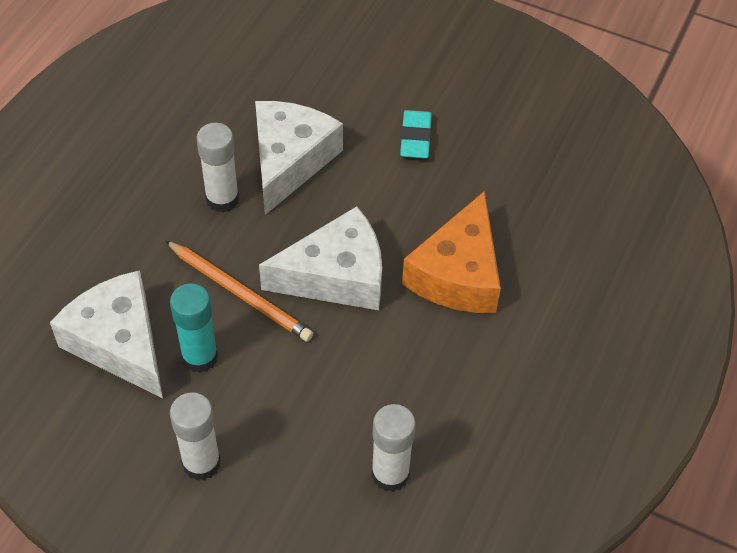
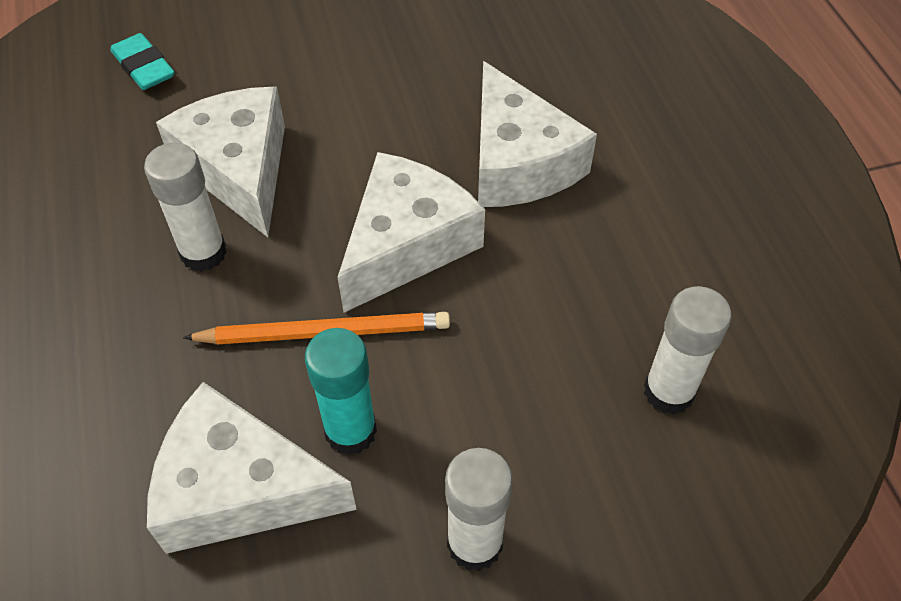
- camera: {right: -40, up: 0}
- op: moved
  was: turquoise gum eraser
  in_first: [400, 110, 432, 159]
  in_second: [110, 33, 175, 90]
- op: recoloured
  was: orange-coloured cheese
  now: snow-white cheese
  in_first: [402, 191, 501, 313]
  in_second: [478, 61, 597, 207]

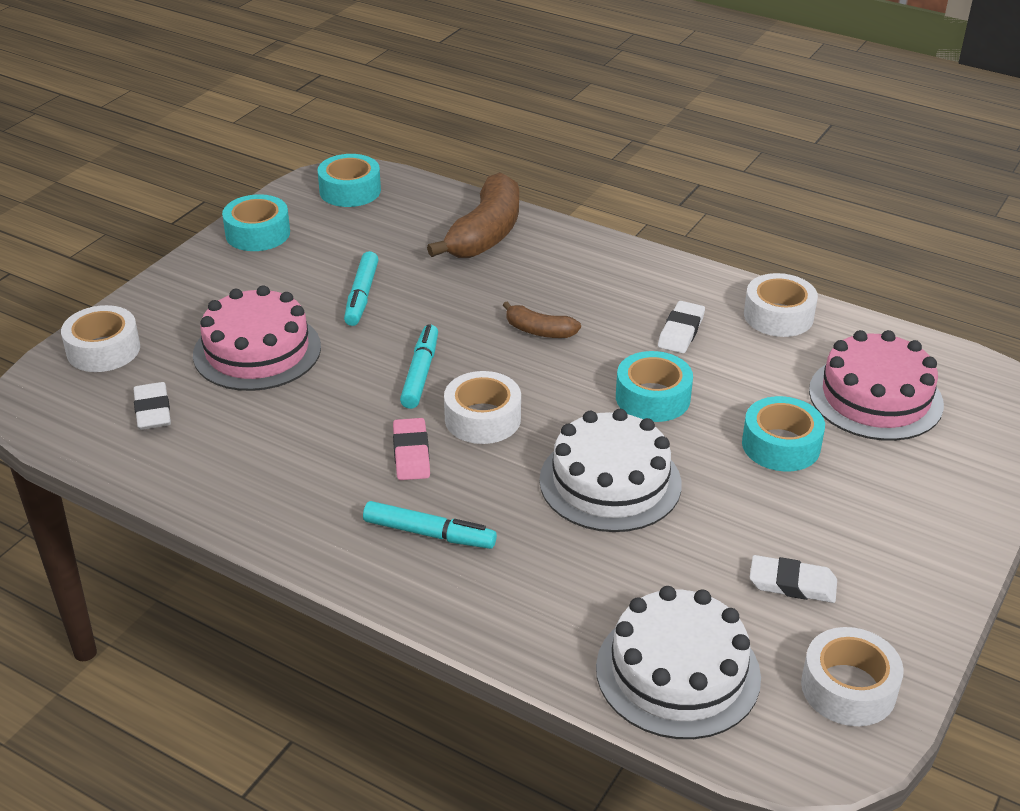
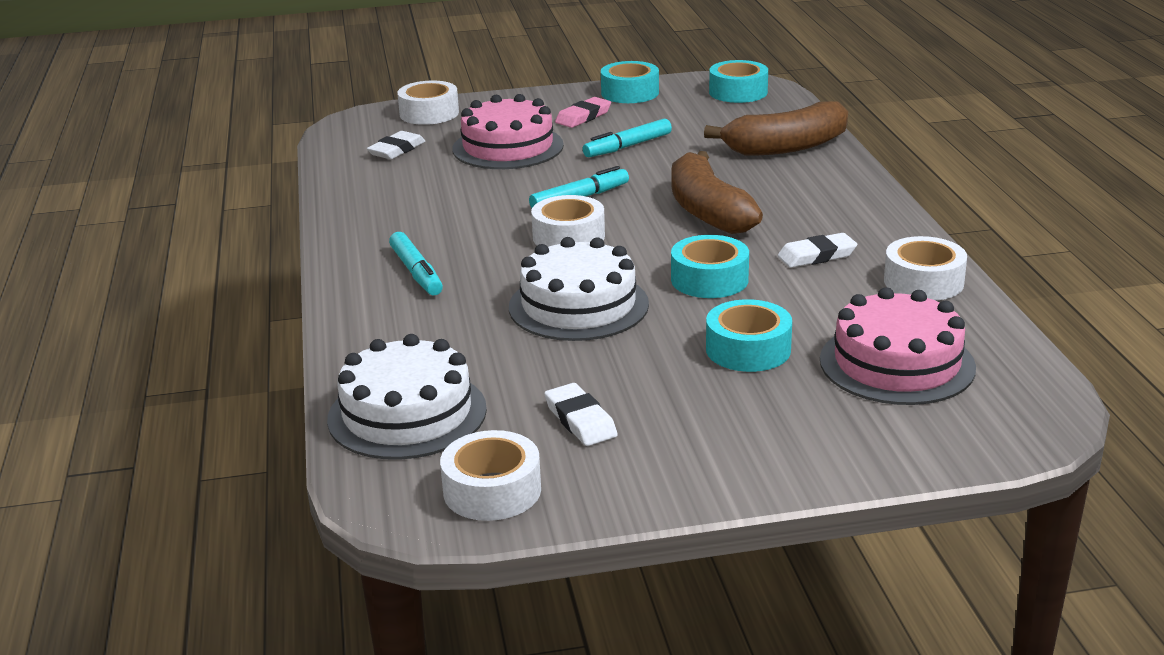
- camera: {right: 50, up: -10}
- op: moved
  was: rose-pink gum eraser
  in_first: [393, 418, 430, 480]
  in_second: [555, 97, 611, 128]
- op: resized
  was: russet banana
  in_first: [503, 301, 581, 338]
  in_second: [672, 151, 763, 234]
  ratio: 1.96

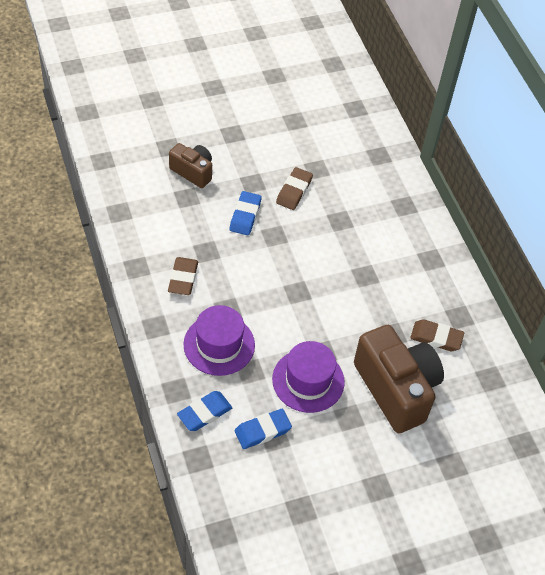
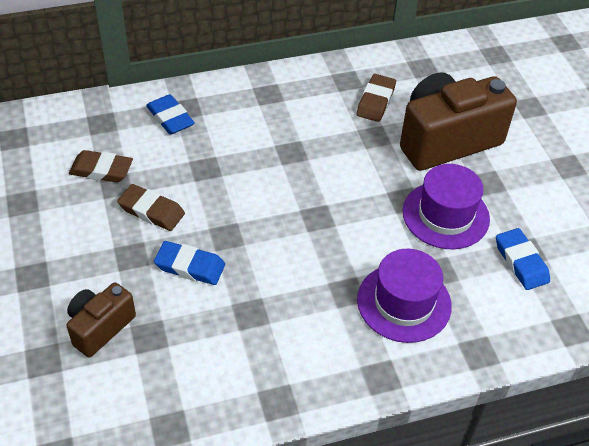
- camera: {right: -85, up: -5}
- op: moved
  was: russet gum eraser
  in_first: [168, 257, 198, 295]
  in_second: [69, 150, 133, 182]
- op: moved
  was: royal blue gum eraser
  in_first: [177, 391, 232, 431]
  in_second: [146, 94, 195, 135]

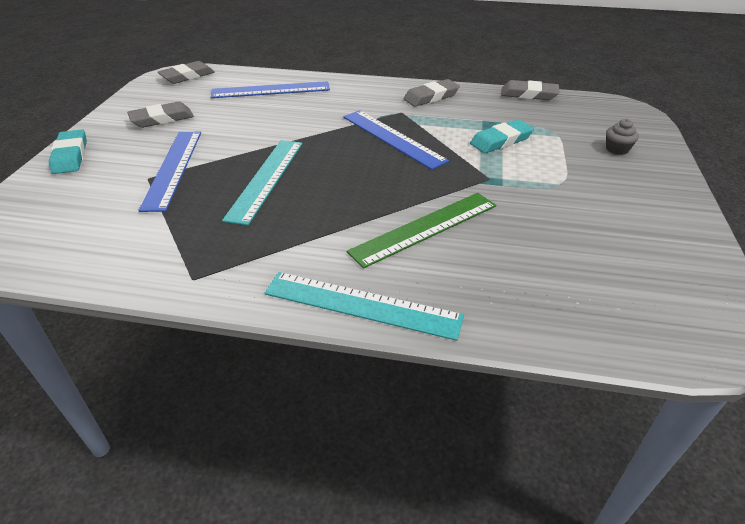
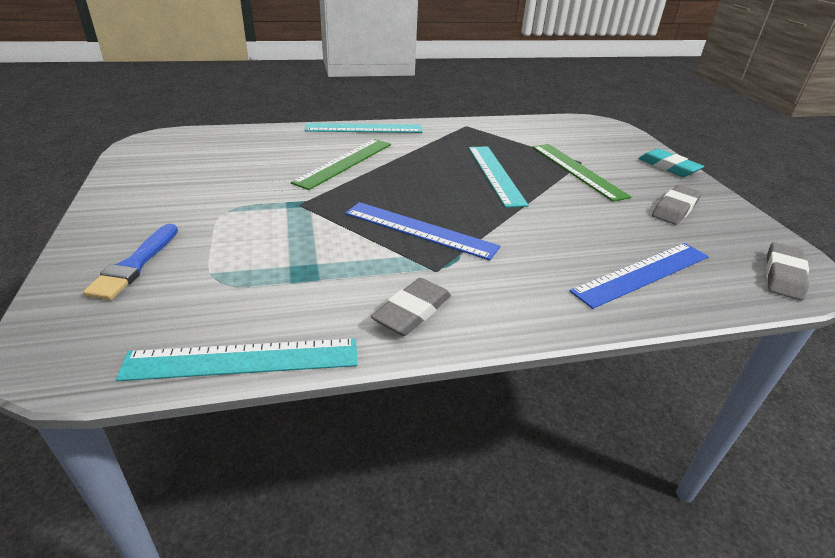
- camera: {right: 155, up: -5}
- op: removed
  was: turquoise gum eraser
  in_first: [470, 119, 534, 153]
- op: replaced
  was: gray gum eraser
  now: turquoise ruler
  in_first: [501, 80, 559, 100]
  in_second: [116, 338, 358, 381]
- op: replaced
  was: gray fairy cake
  now: royal blue brush
  in_first: [606, 119, 639, 155]
  in_second: [83, 224, 178, 300]
- op: recoloured
  was: royal blue ruler
  now: leaf-green ruler
  in_first: [138, 132, 201, 212]
  in_second: [532, 144, 631, 202]

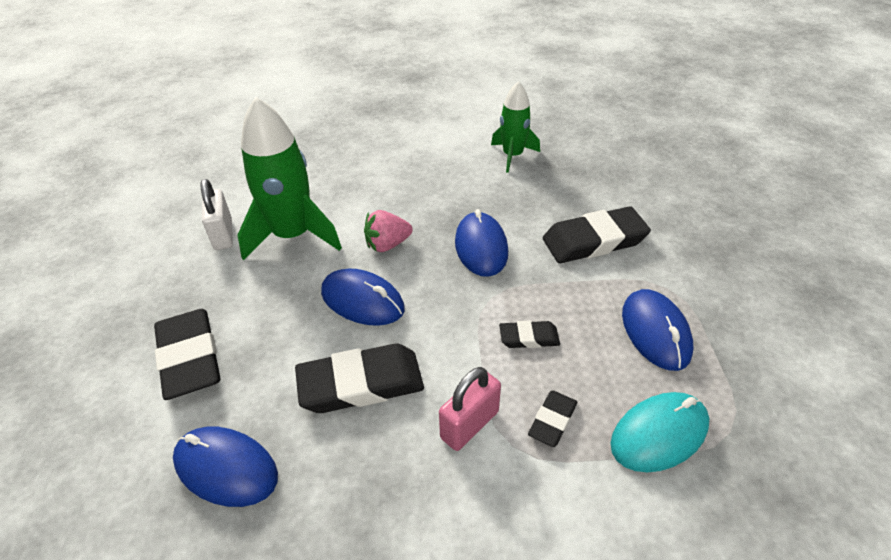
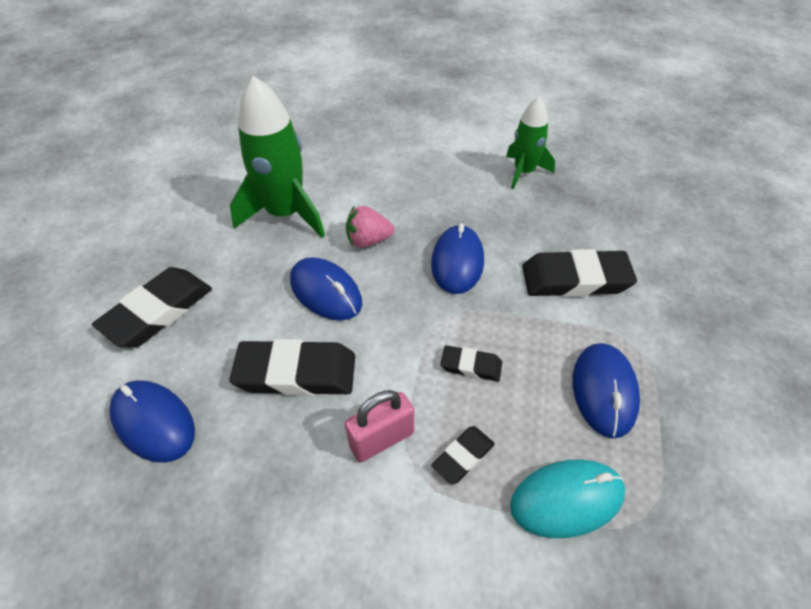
- camera: {right: 15, up: 5}
- op: removed
  was: snow-white padlock
  in_first: [200, 179, 233, 250]
- op: turned
  was: black gum eraser
  in_first: [154, 309, 221, 400]
  in_second: [92, 267, 212, 348]
  clockwise: 45

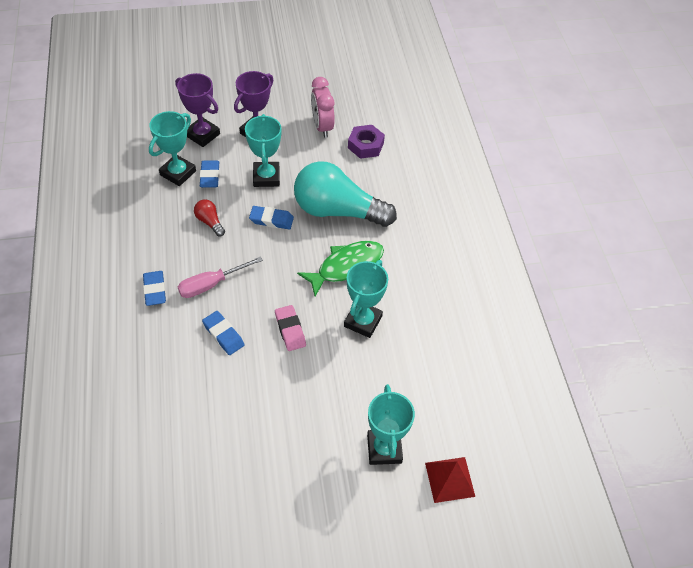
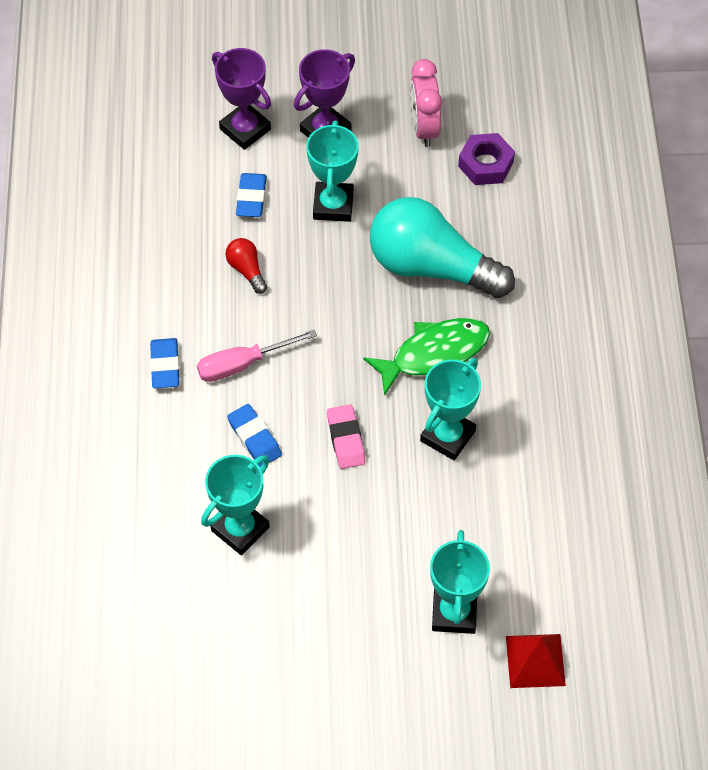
- camera: {right: 10, up: 5}
- op: removed
  was: royal blue gum eraser
  in_first: [249, 206, 294, 229]
- op: moved
  was: turquoise prize cup
  in_first: [149, 111, 196, 186]
  in_second: [201, 455, 270, 555]

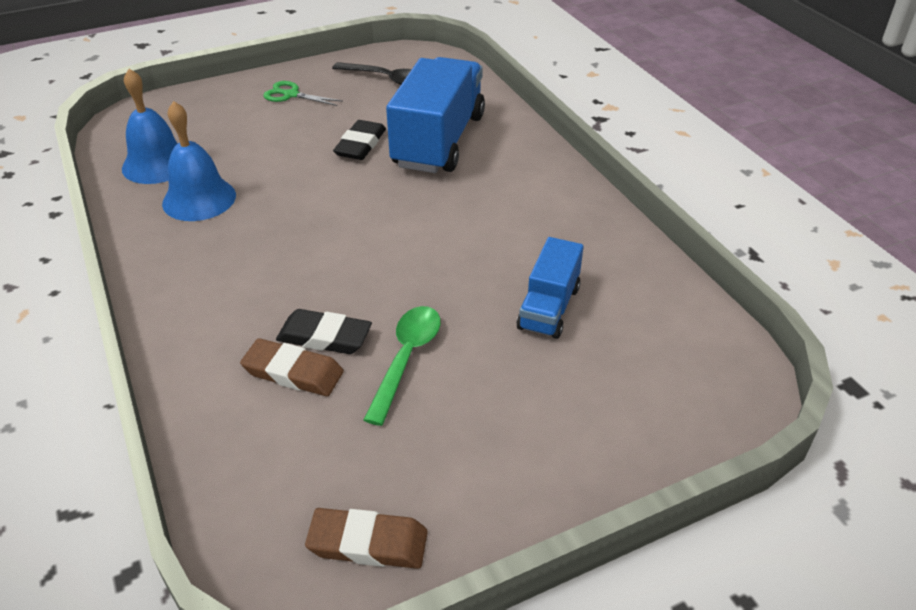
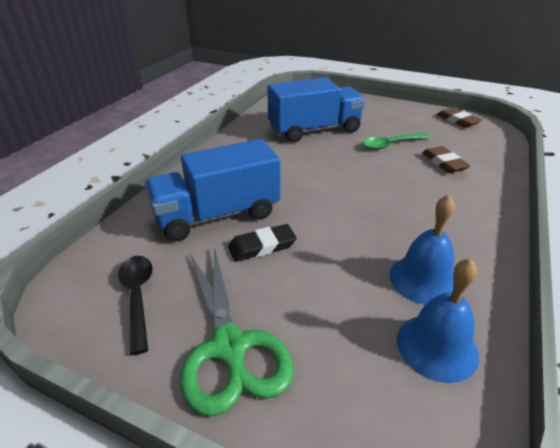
- camera: {right: -130, up: -5}
- op: removed
  was: black gum eraser
  in_first: [276, 309, 372, 354]
- op: resized
  was: leaf-green scissors
  in_first: [263, 81, 343, 106]
  in_second: [180, 247, 294, 416]
  ratio: 2.09
- op: resized
  was: royal blue toy truck
  in_first: [517, 237, 584, 339]
  in_second: [267, 77, 365, 142]
  ratio: 1.84

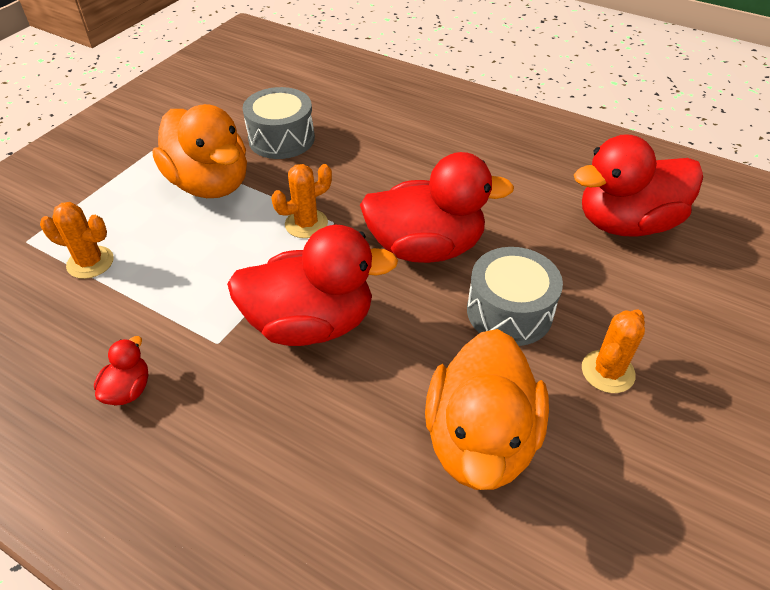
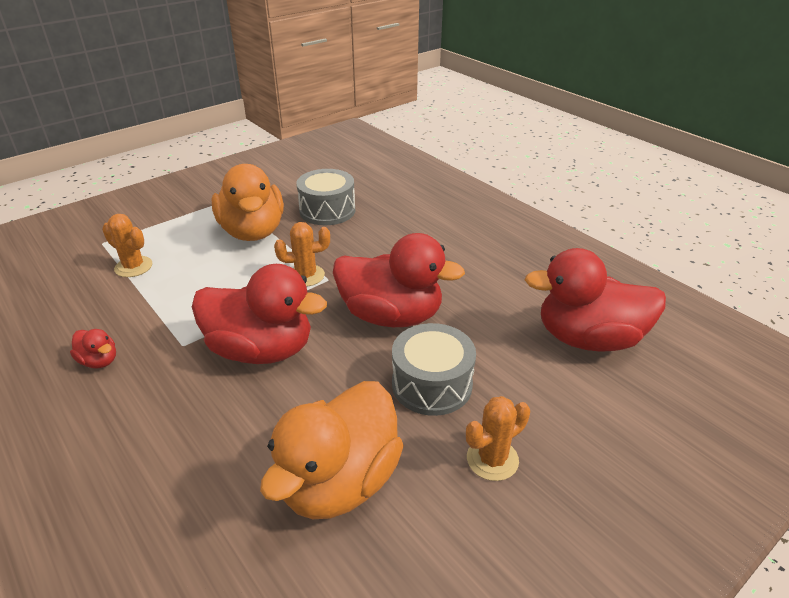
- camera: {right: 20, up: -10}
- op: turned
  was: scarlet rubber duck
  in_first: [94, 336, 148, 405]
  in_second: [70, 329, 116, 368]
  clockwise: 90

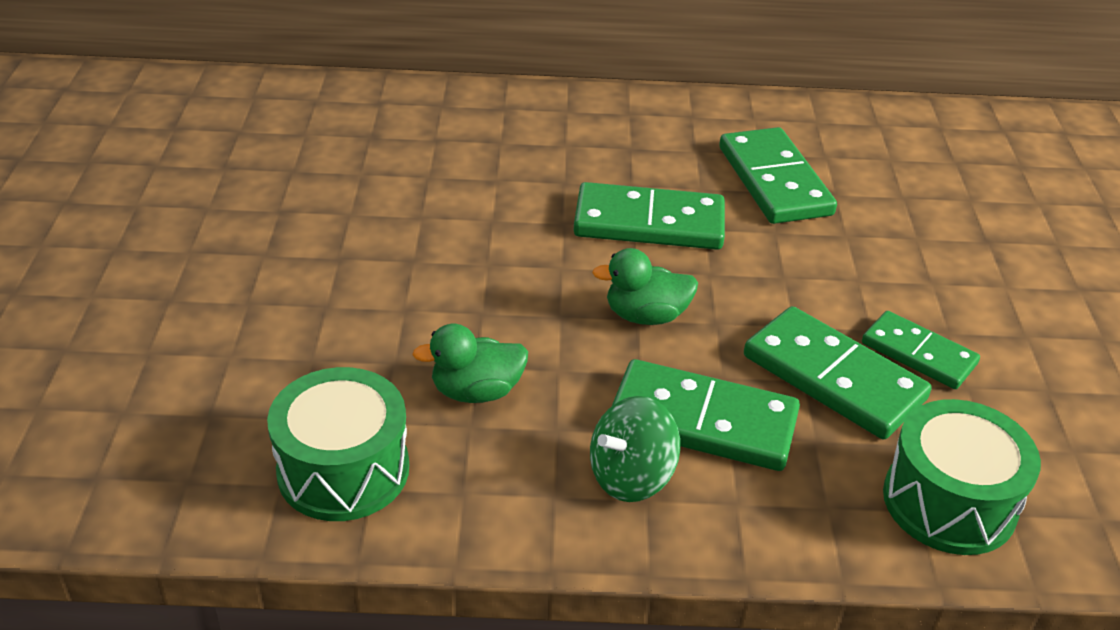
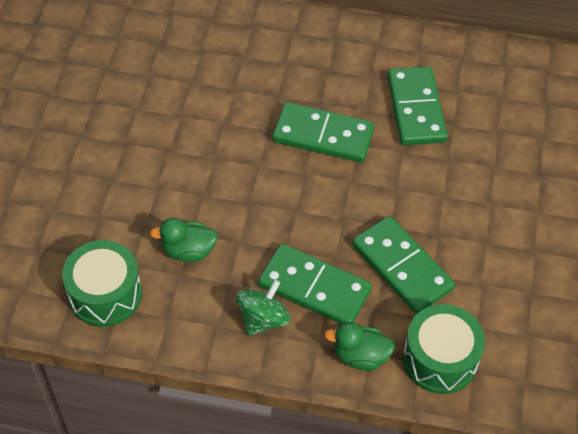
- camera: {right: 10, up: 15}
- op: removed
  was: leaf-green domino tile
  in_first: [862, 311, 980, 389]
- op: moved
  was: leaf-green rubber duck
  in_first: [592, 248, 698, 325]
  in_second: [324, 322, 395, 371]
- op: turned
  was: leaf-green toy top
  in_first: [590, 396, 680, 502]
  in_second: [236, 280, 290, 336]
  clockwise: 150

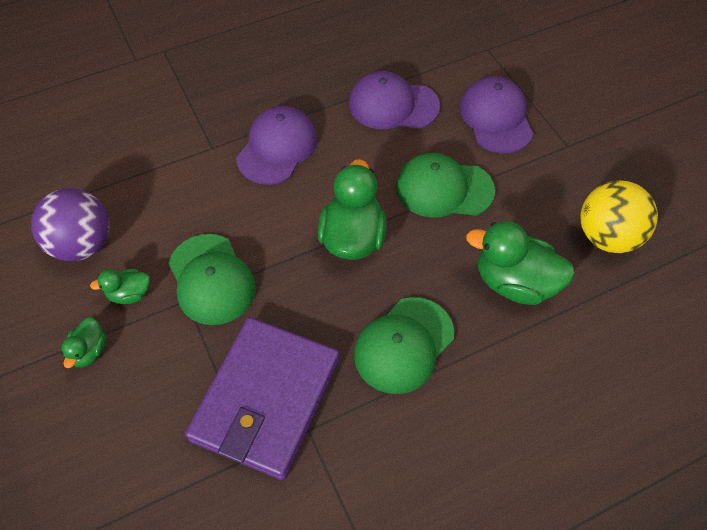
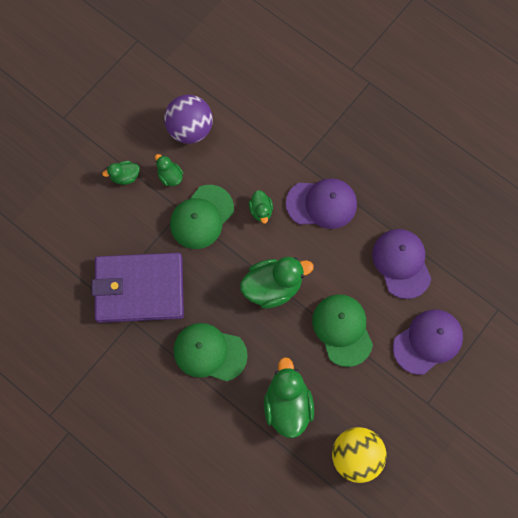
- camera: {right: 65, up: 15}
- op: added
  now: leaf-green rubber duck
  in_second: [249, 190, 273, 224]

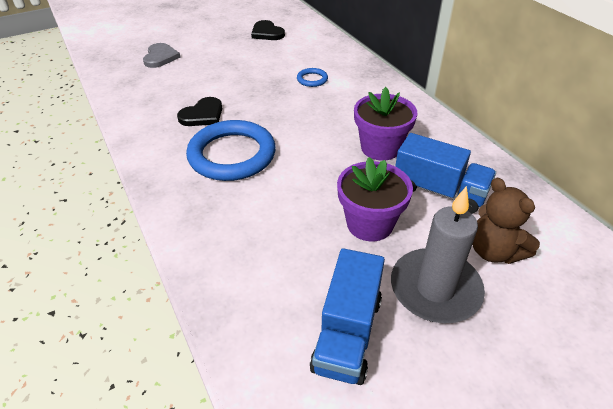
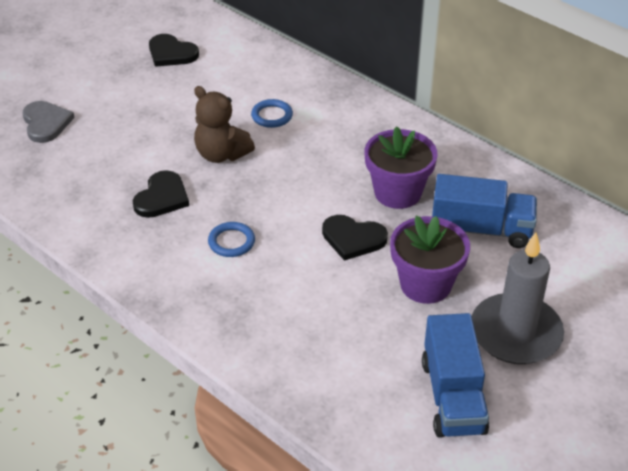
- camera: {right: -20, up: 0}
- op: added
  now: black heart shape
  in_second: [322, 215, 388, 261]
- op: moved
  was: russet teddy bear
  in_first: [472, 178, 540, 264]
  in_second: [194, 86, 255, 163]
- op: resized
  was: royal blue torus
  in_first: [186, 120, 276, 181]
  in_second: [208, 222, 255, 257]
  ratio: 0.43

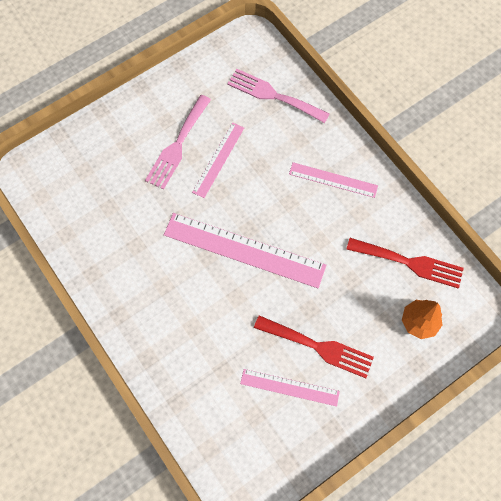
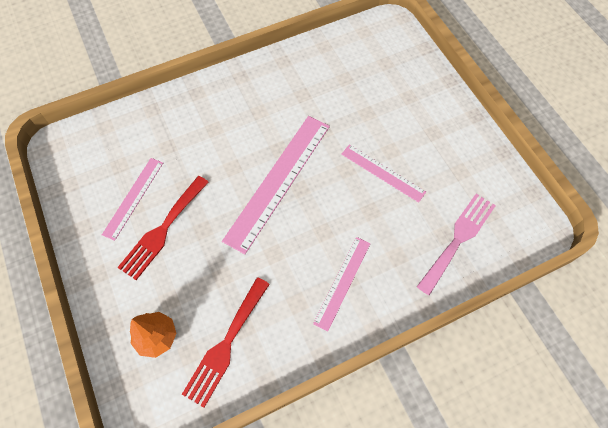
- camera: {right: 100, up: -5}
- op: removed
  was: rose-pink table fork
  in_first: [145, 95, 211, 190]

